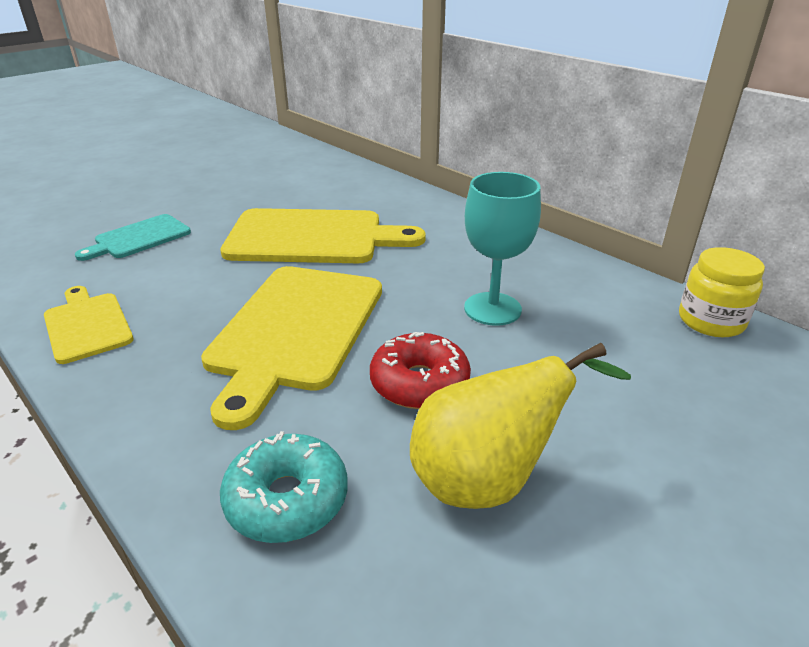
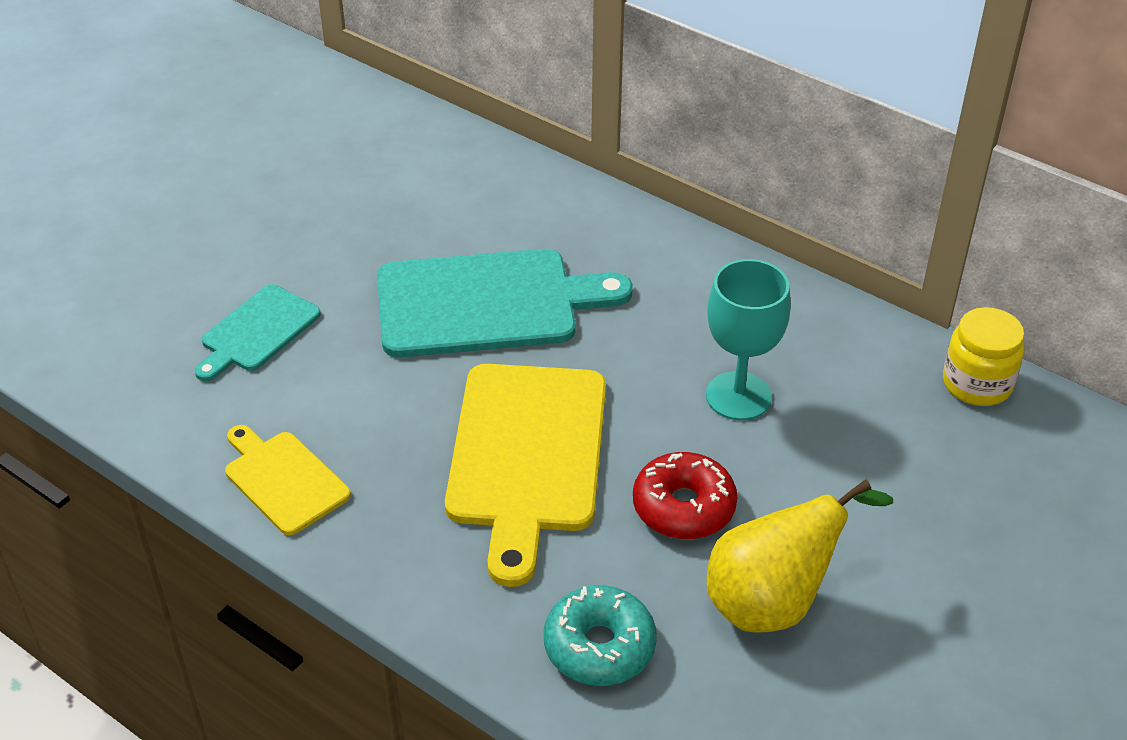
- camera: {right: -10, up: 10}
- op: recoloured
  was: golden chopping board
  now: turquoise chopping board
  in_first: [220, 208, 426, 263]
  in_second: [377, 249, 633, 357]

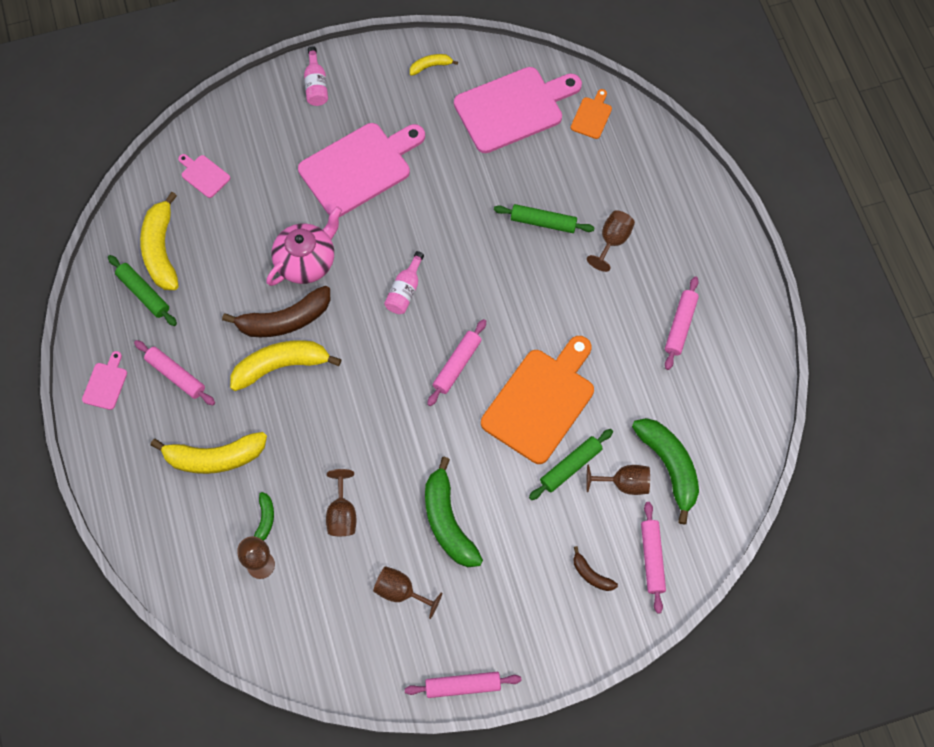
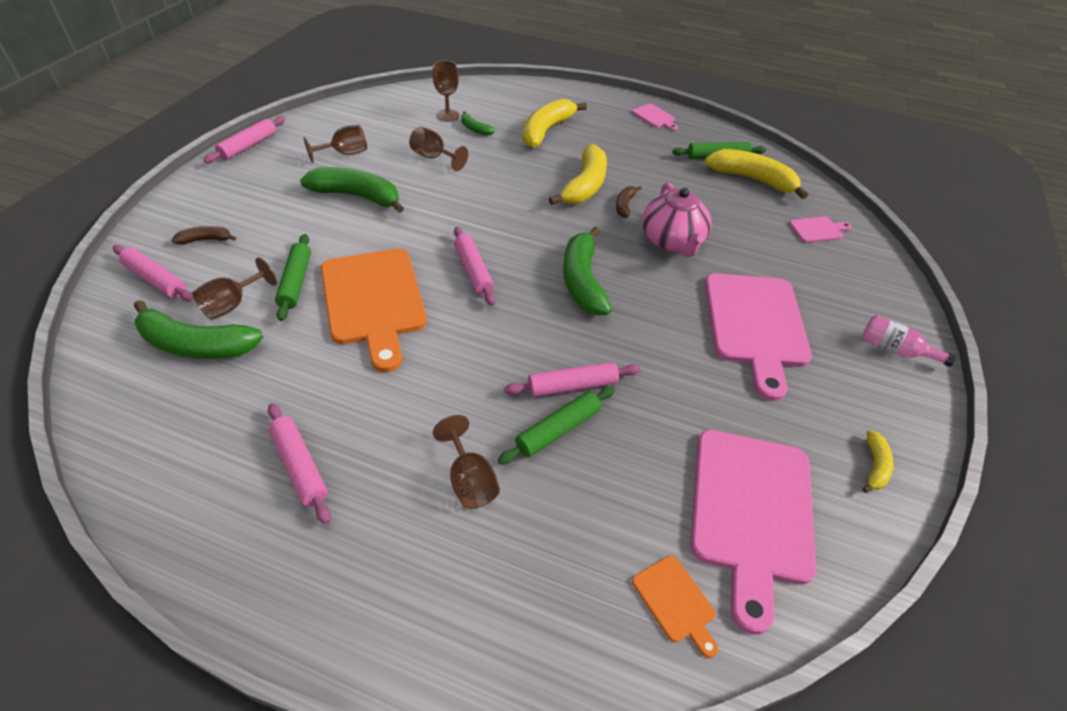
- camera: {right: 125, up: -20}
- op: moved
  was: rose-pink dough roller
  in_first: [134, 340, 215, 405]
  in_second: [504, 362, 641, 397]
- op: replaced
  was: rose-pink bottle
  now: leaf-green banana
  in_first: [384, 251, 424, 314]
  in_second: [563, 226, 612, 315]
- op: resized
  was: russet banana
  in_first: [222, 286, 331, 337]
  in_second: [616, 186, 642, 218]
  ratio: 0.49

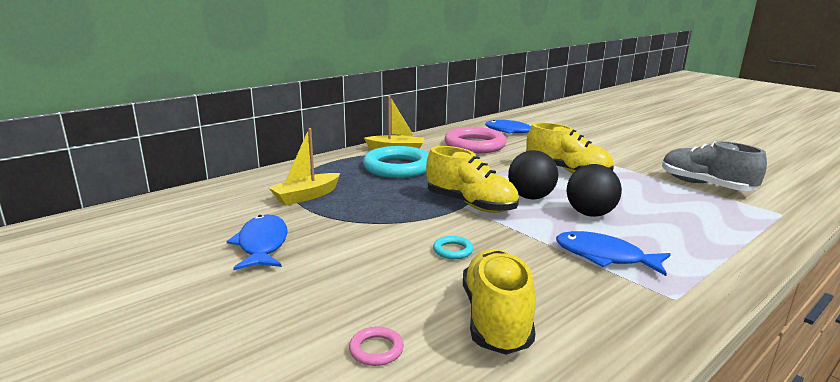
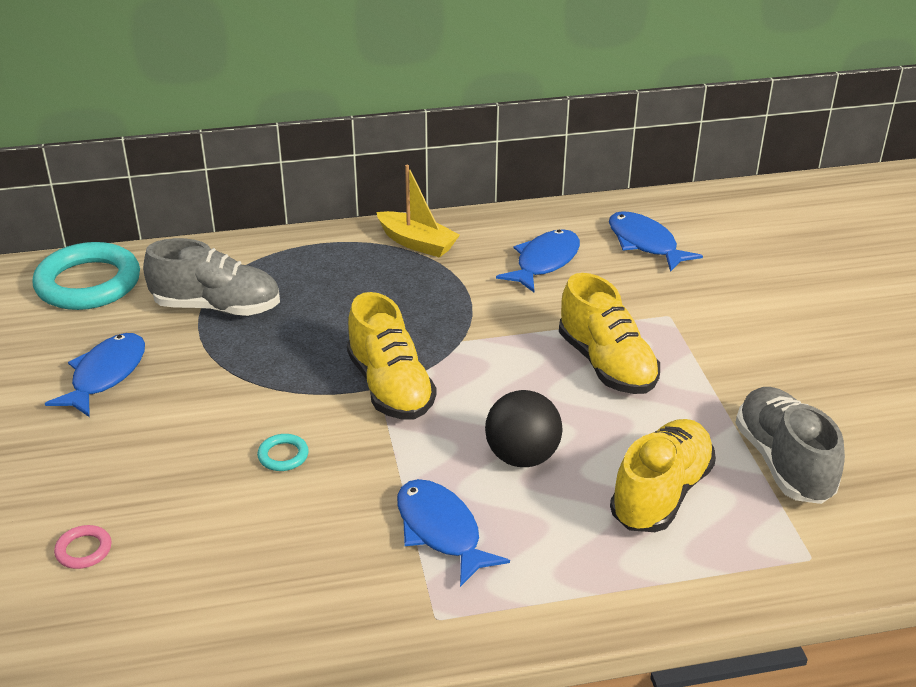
- camera: {right: 30, up: 15}
- op: removed
  was: black ball
  in_first: [508, 150, 558, 200]
- op: moved
  was: turquoise torus
  in_first: [363, 146, 429, 178]
  in_second: [32, 242, 140, 310]
- op: moved
  was: golden sneaker
  in_first: [463, 249, 536, 355]
  in_second: [610, 419, 716, 532]
- op: replaced
  was: golden toy boat
  now: gray sneaker
  in_first: [269, 128, 340, 205]
  in_second: [143, 238, 280, 316]
- op: replaced
  was: rose-pink torus
  now: royal blue fish
  in_first: [445, 127, 507, 153]
  in_second: [496, 229, 580, 292]

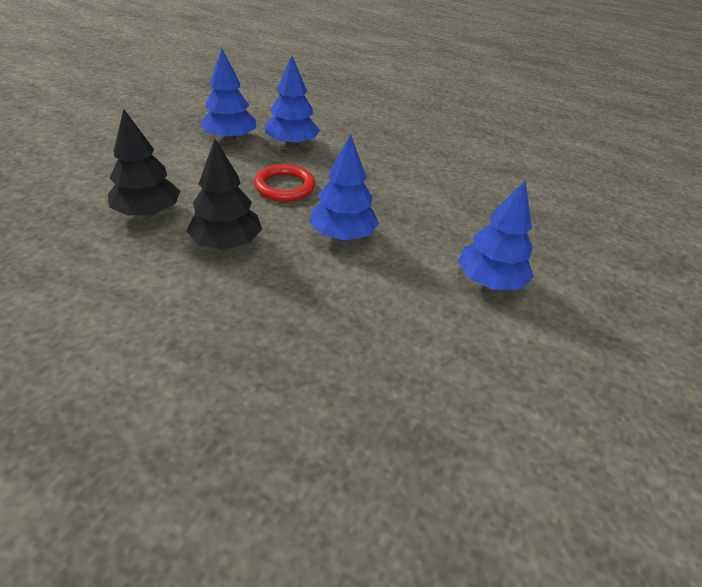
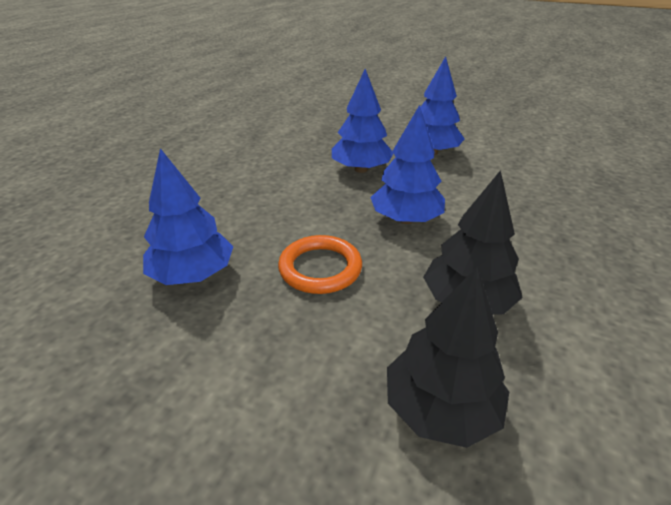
- camera: {right: -90, up: -5}
- op: moved
  was: royal blue fir tree
  in_first: [200, 49, 256, 141]
  in_second: [332, 69, 394, 173]
- op: recoloured
  was: scarlet torus
  now: orange-coloured torus
  in_first: [254, 164, 315, 202]
  in_second: [278, 235, 362, 294]

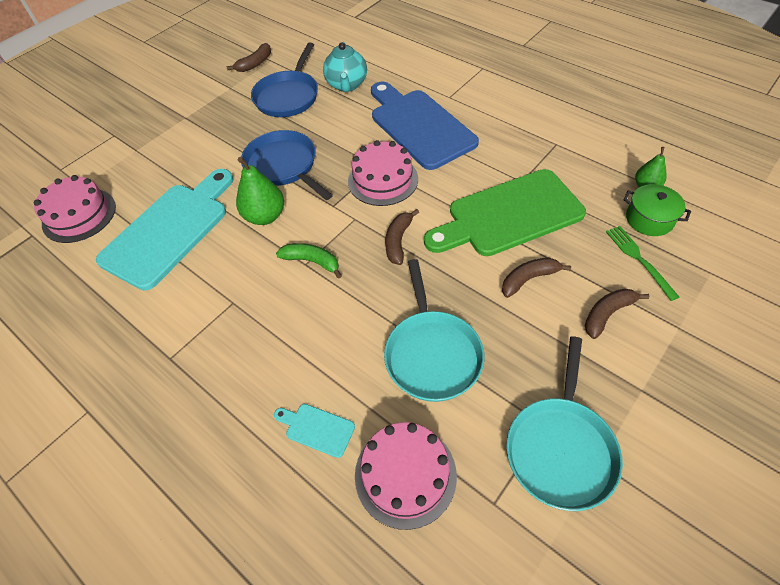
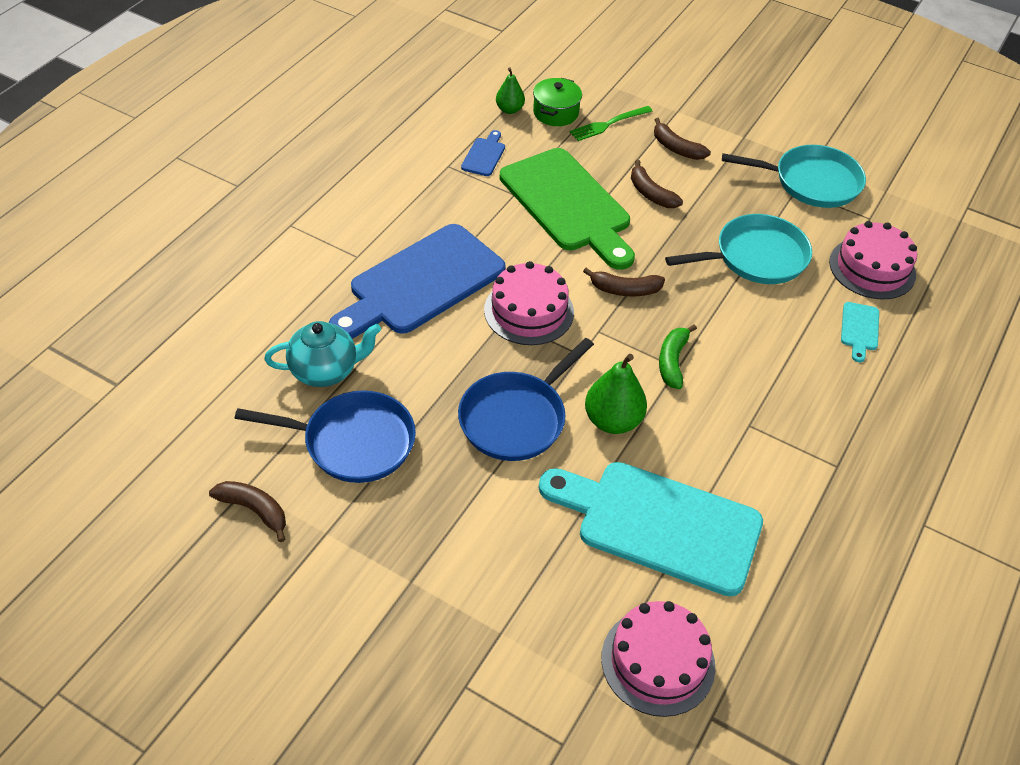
- camera: {right: -105, up: -5}
- op: added
  now: royal blue chopping board
  in_second: [461, 130, 505, 176]

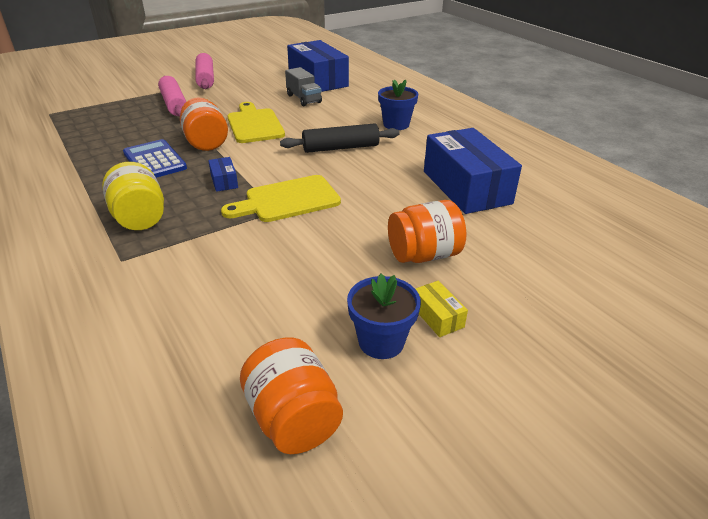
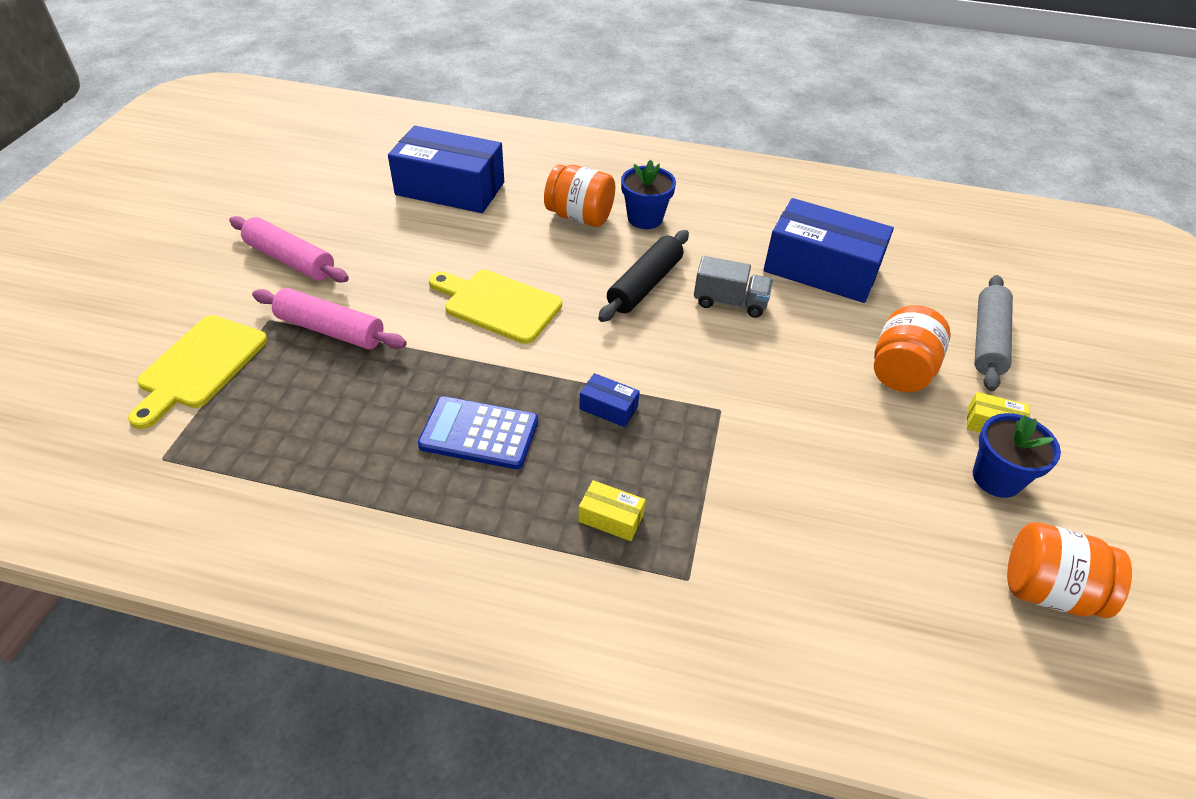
- camera: {right: -45, up: 10}
- op: added
  now: gray dough roller
  in_second: [974, 275, 1013, 391]
- op: moved
  was: orange-coloured preserve jar
  in_first: [180, 98, 228, 151]
  in_second: [544, 164, 615, 227]
- op: moved
  was: golden chopping board
  in_first: [221, 175, 341, 222]
  in_second: [128, 315, 267, 429]
- op: moved
  was: gray toy truck
  in_first: [285, 67, 322, 106]
  in_second: [694, 256, 773, 318]
- op: replaced
  was: golden preserve jar
  now: golden parcel
  in_first: [102, 162, 164, 230]
  in_second: [579, 480, 646, 541]

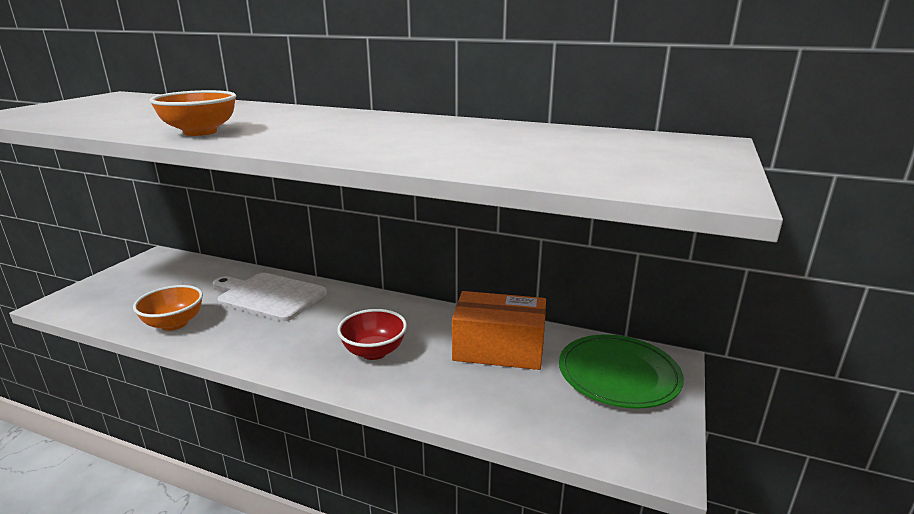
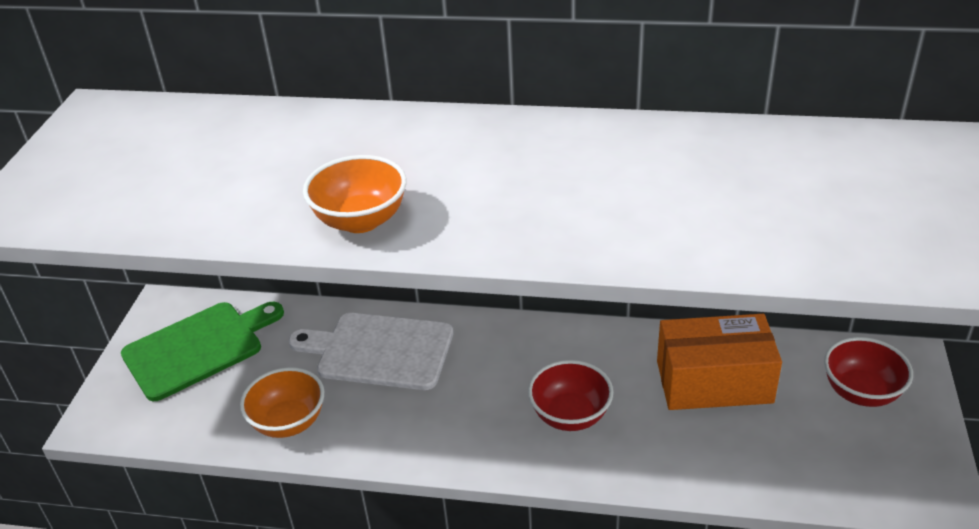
- camera: {right: -10, up: 15}
- op: added
  now: leaf-green chopping board
  in_second: [121, 302, 284, 401]
- op: replaced
  was: leaf-green dinner plate
  now: scarlet bowl
  in_first: [559, 334, 684, 409]
  in_second: [824, 337, 913, 407]

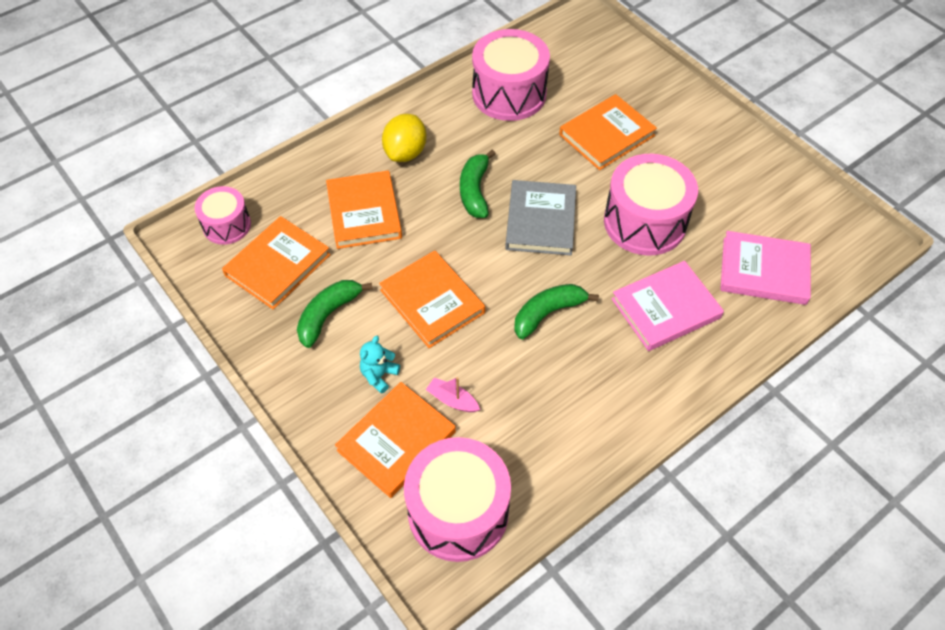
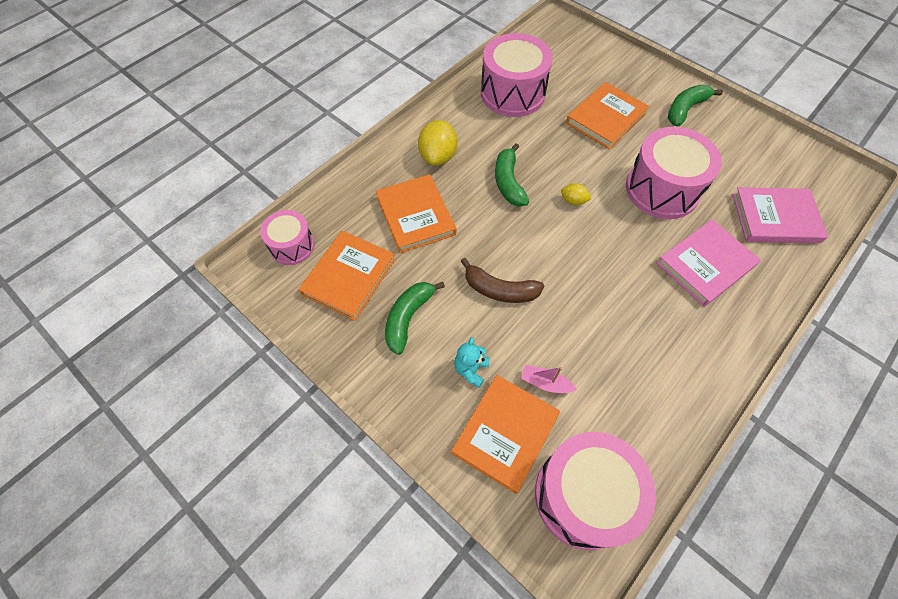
- camera: {right: -10, up: 5}
- op: moved
  was: leaf-green banana
  in_first: [514, 284, 599, 339]
  in_second: [668, 85, 723, 126]
- op: replaced
  was: orange-coloured book
  now: russet banana
  in_first: [379, 251, 485, 348]
  in_second: [461, 258, 544, 303]
- op: replaced
  was: gray book
  now: golden citrus fruit
  in_first: [505, 180, 576, 255]
  in_second: [561, 183, 592, 205]

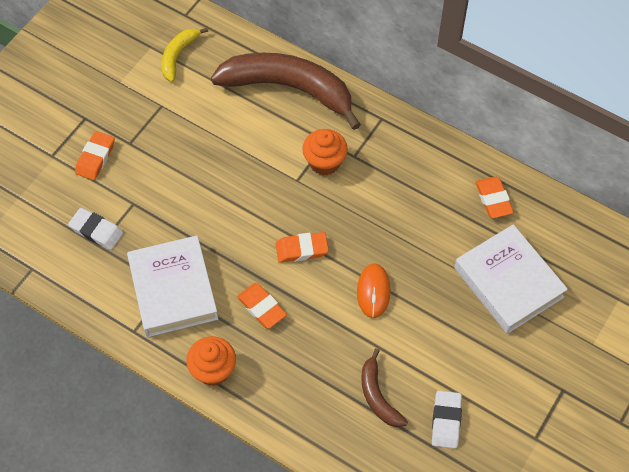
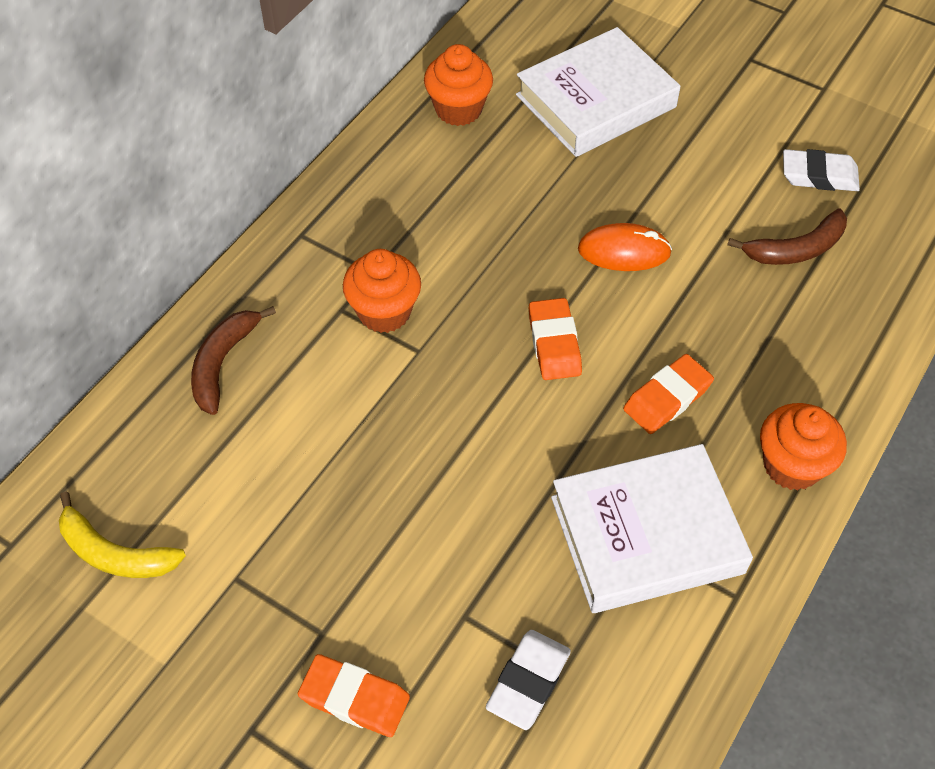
- camera: {right: -90, up: -5}
- op: replaced
  was: orange-coloured gum eraser
  now: orange-coloured fairy cake
  in_first: [475, 176, 514, 218]
  in_second: [424, 44, 493, 126]
- op: resized
  was: russet banana
  in_first: [211, 53, 361, 130]
  in_second: [191, 306, 276, 415]
  ratio: 0.48

